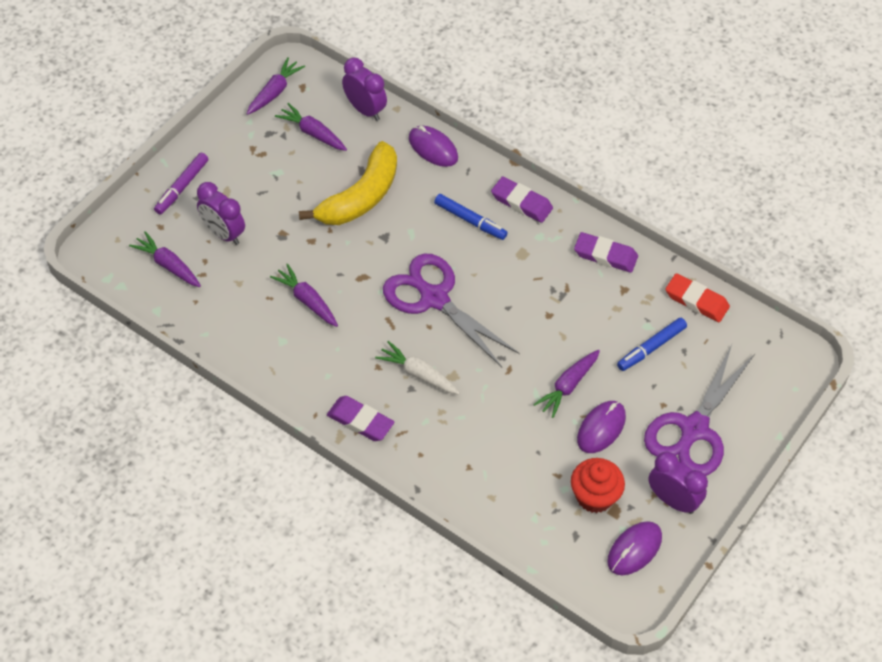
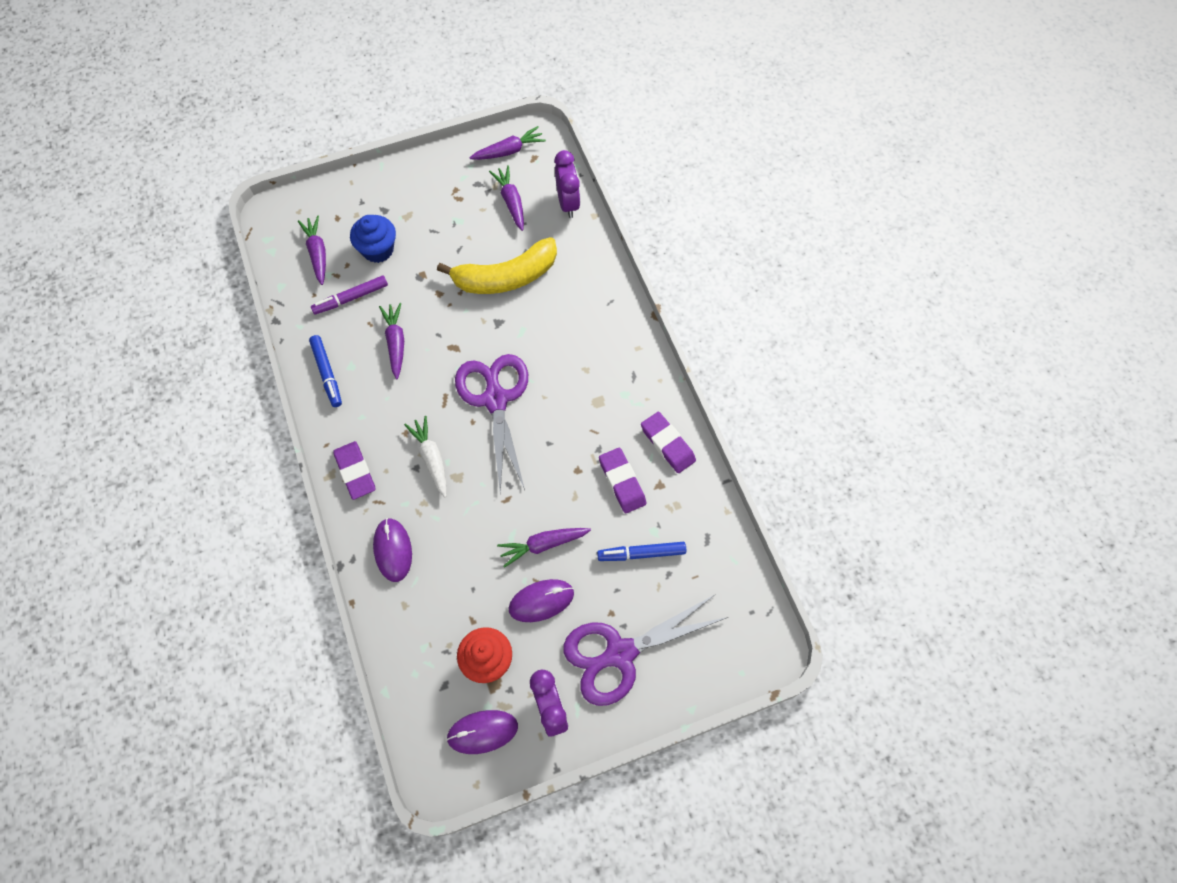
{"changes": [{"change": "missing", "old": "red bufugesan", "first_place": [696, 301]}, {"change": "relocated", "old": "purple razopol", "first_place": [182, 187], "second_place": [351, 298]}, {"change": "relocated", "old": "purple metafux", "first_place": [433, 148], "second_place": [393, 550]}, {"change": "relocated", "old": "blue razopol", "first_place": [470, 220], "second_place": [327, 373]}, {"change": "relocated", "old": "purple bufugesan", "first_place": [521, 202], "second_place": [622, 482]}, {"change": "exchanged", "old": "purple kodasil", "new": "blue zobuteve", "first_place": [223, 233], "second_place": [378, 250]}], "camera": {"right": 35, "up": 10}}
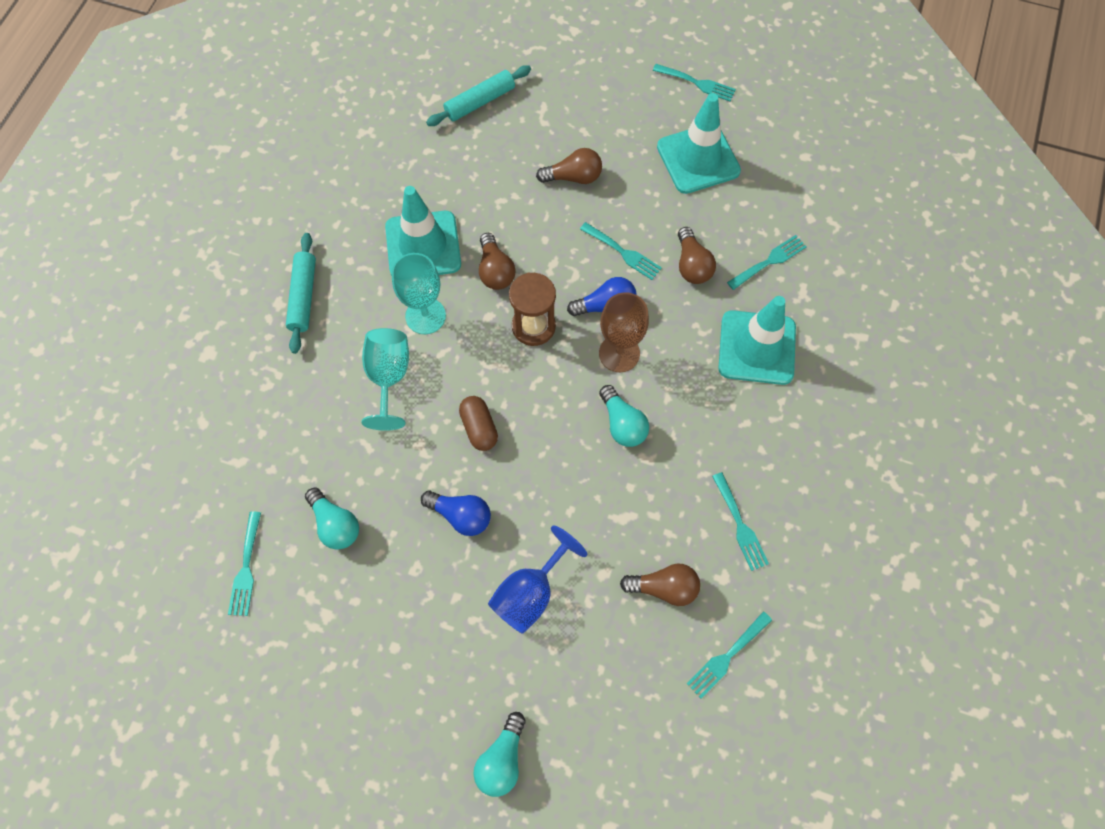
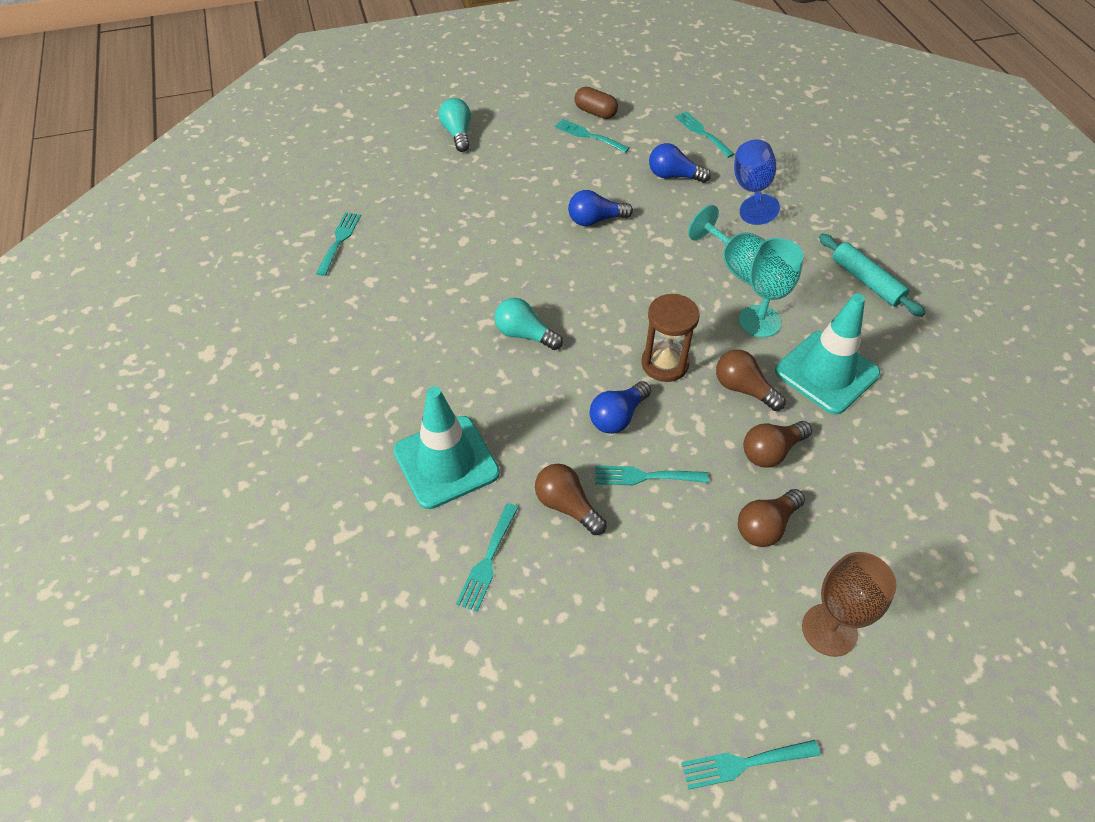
{"changes": [{"change": "missing", "old": "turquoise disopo", "first_place": [480, 102]}, {"change": "missing", "old": "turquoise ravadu", "first_place": [698, 159]}, {"change": "relocated", "old": "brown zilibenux", "first_place": [479, 428], "second_place": [595, 112]}, {"change": "relocated", "old": "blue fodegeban", "first_place": [530, 593], "second_place": [751, 190]}, {"change": "relocated", "old": "brown fodegeban", "first_place": [619, 353], "second_place": [829, 630]}, {"change": "relocated", "old": "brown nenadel", "first_place": [664, 587], "second_place": [771, 451]}, {"change": "relocated", "old": "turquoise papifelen", "first_place": [740, 525], "second_place": [588, 135]}, {"change": "colour", "old": "turquoise nenadel", "new": "blue nenadel", "first_place": [335, 524], "second_place": [673, 176]}], "camera": {"right": 145, "up": -15}}
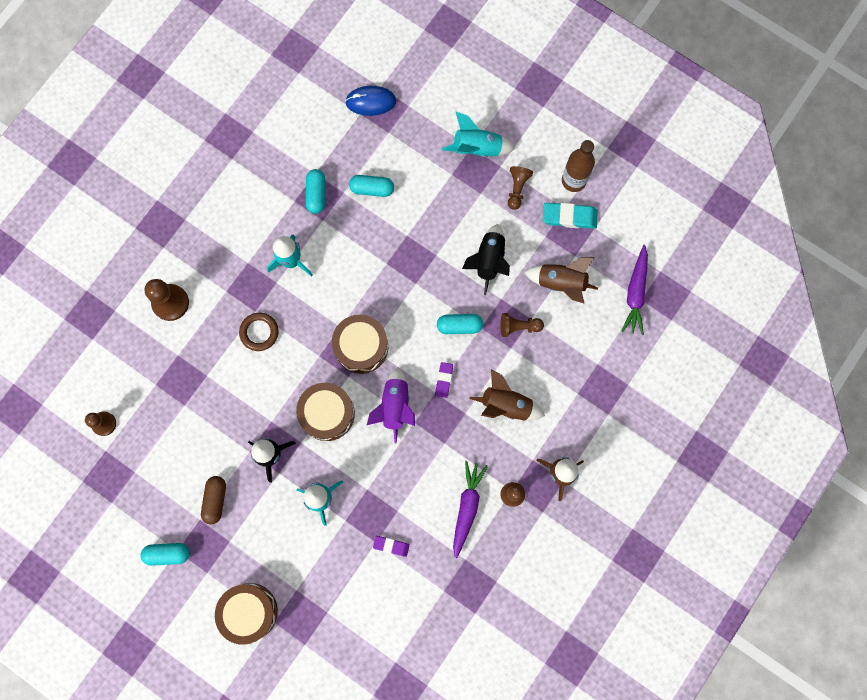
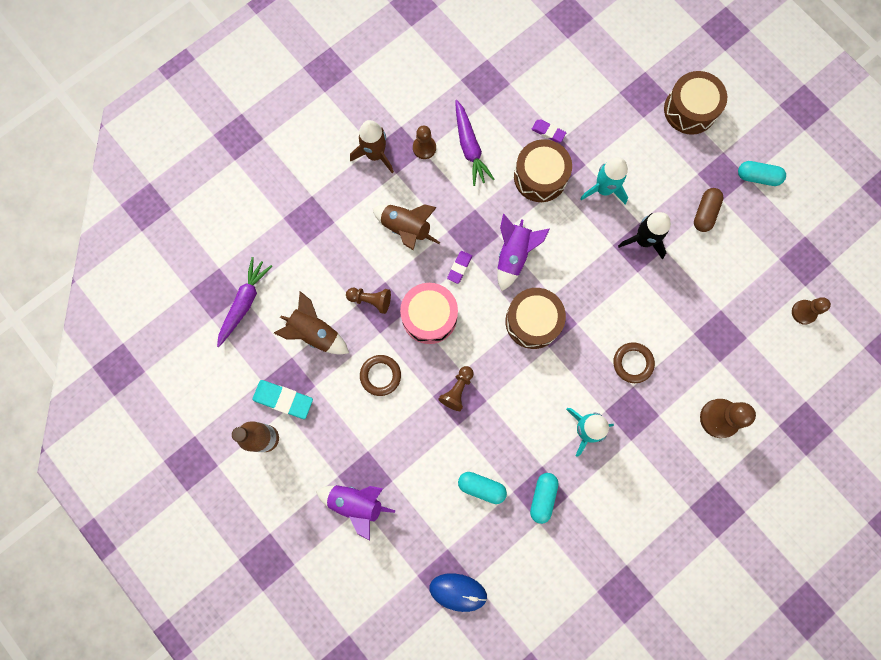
{"changes": [{"change": "relocated", "old": "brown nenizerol", "first_place": [327, 413], "second_place": [540, 177]}, {"change": "relocated", "old": "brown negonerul", "first_place": [517, 189], "second_place": [457, 390]}, {"change": "exchanged", "old": "turquoise zilibenux", "new": "pink nenizerol", "first_place": [459, 326], "second_place": [429, 316]}, {"change": "exchanged", "old": "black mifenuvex", "new": "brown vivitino", "first_place": [489, 260], "second_place": [380, 375]}, {"change": "colour", "old": "turquoise mifenuvex", "new": "purple mifenuvex", "first_place": [477, 148], "second_place": [356, 503]}, {"change": "spun", "old": "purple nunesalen", "first_place": [467, 507], "second_place": [469, 147], "degrees": -45}], "camera": {"right": -165, "up": 0}}
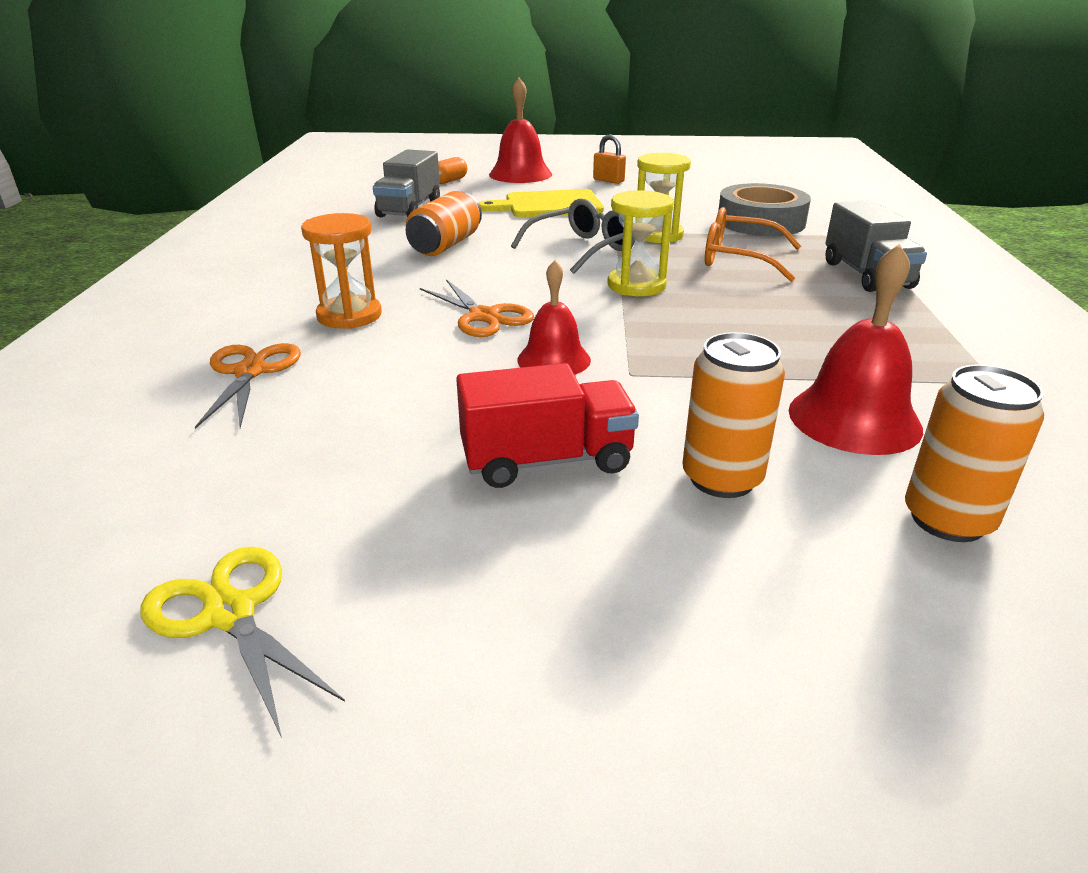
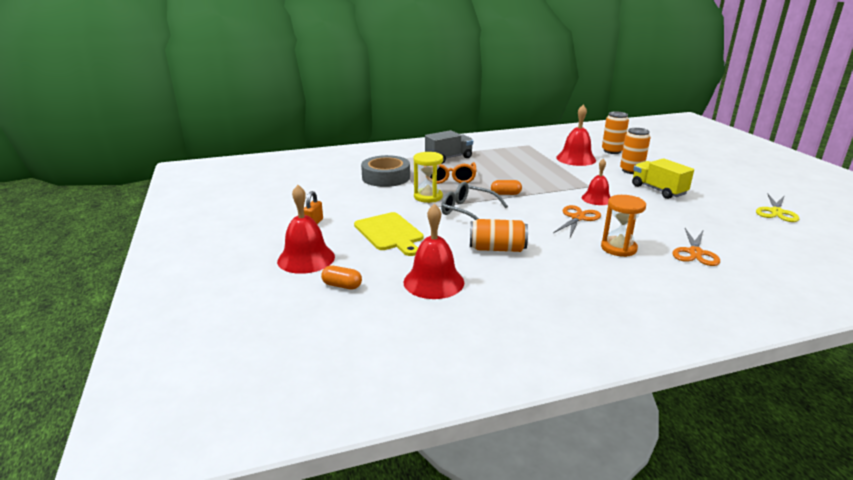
{"changes": [{"change": "exchanged", "old": "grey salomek", "new": "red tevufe", "first_place": [409, 209], "second_place": [433, 282]}, {"change": "exchanged", "old": "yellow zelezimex", "new": "orange zilibenux", "first_place": [636, 285], "second_place": [505, 194]}, {"change": "colour", "old": "red salomek", "new": "yellow salomek", "first_place": [546, 460], "second_place": [658, 190]}, {"change": "spun", "old": "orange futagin", "first_place": [250, 372], "second_place": [695, 253], "degrees": -45}], "camera": {"right": -110, "up": -5}}
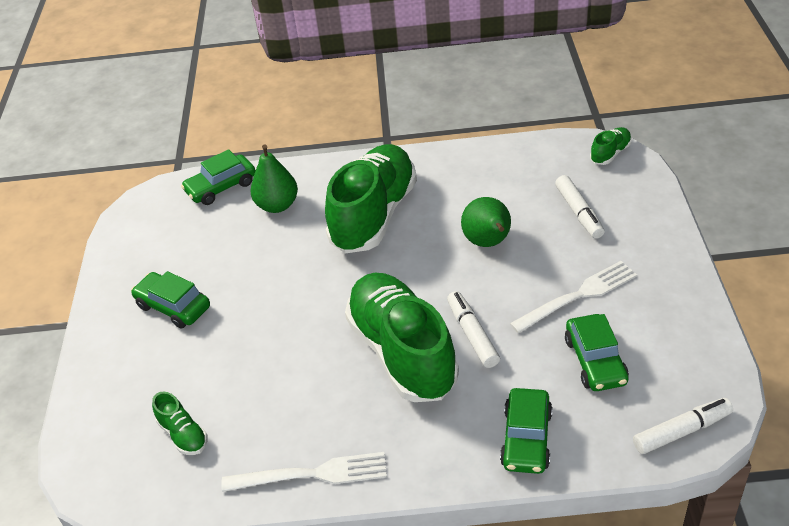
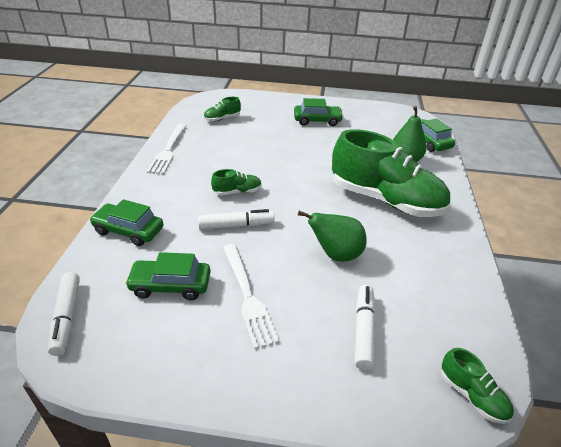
{"changes": [{"change": "spun", "old": "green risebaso", "first_place": [173, 307], "second_place": [317, 121], "degrees": 45}, {"change": "spun", "old": "white razopol", "first_place": [579, 213], "second_place": [363, 330], "degrees": 105}, {"change": "size", "old": "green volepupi", "first_place": [402, 352], "second_place": [237, 192], "factor": 0.41}], "camera": {"right": 95, "up": -5}}
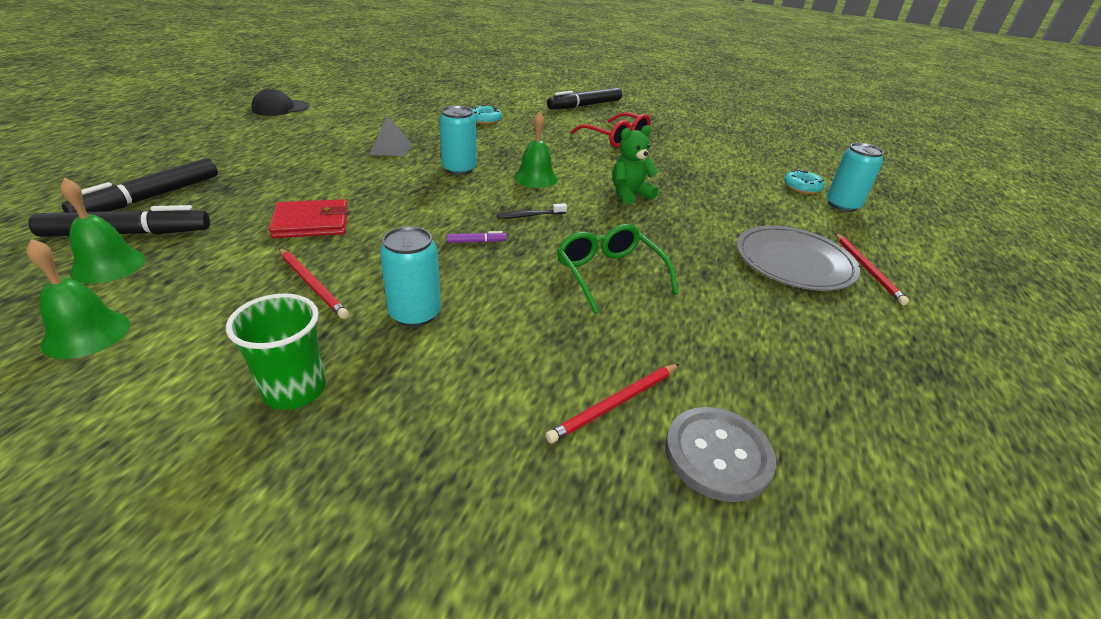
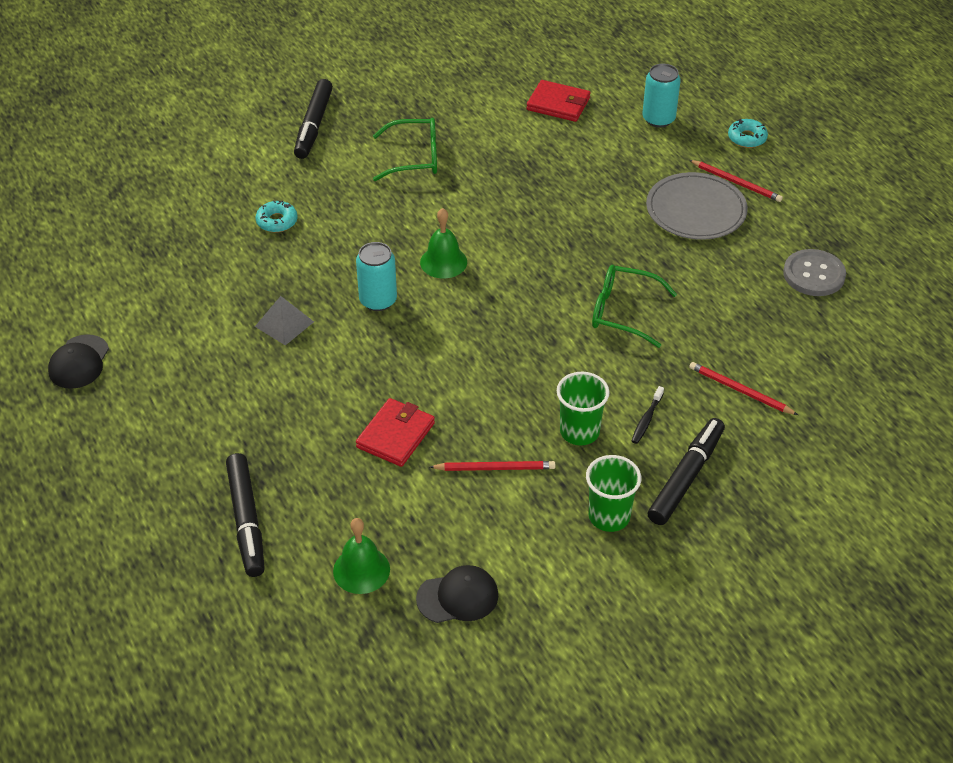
{"changes": [{"change": "missing", "old": "purple razopol", "first_place": [476, 242]}, {"change": "missing", "old": "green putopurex", "first_place": [629, 194]}, {"change": "appeared", "new": "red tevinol", "second_place": [558, 104]}, {"change": "relocated", "old": "black razopol", "first_place": [128, 233], "second_place": [686, 477]}, {"change": "relocated", "old": "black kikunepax", "first_place": [530, 215], "second_place": [646, 419]}, {"change": "relocated", "old": "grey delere", "first_place": [717, 455], "second_place": [814, 274]}, {"change": "relocated", "old": "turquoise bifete", "first_place": [802, 187], "second_place": [747, 138]}, {"change": "exchanged", "old": "green tevufe", "new": "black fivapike", "first_place": [86, 334], "second_place": [458, 597]}, {"change": "exchanged", "old": "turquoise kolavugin", "new": "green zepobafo", "first_place": [415, 314], "second_place": [579, 432]}, {"change": "colour", "old": "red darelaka", "new": "green darelaka", "first_place": [616, 138], "second_place": [415, 158]}, {"change": "spun", "old": "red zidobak", "first_place": [615, 404], "second_place": [740, 390], "degrees": 120}], "camera": {"right": -45, "up": 10}}
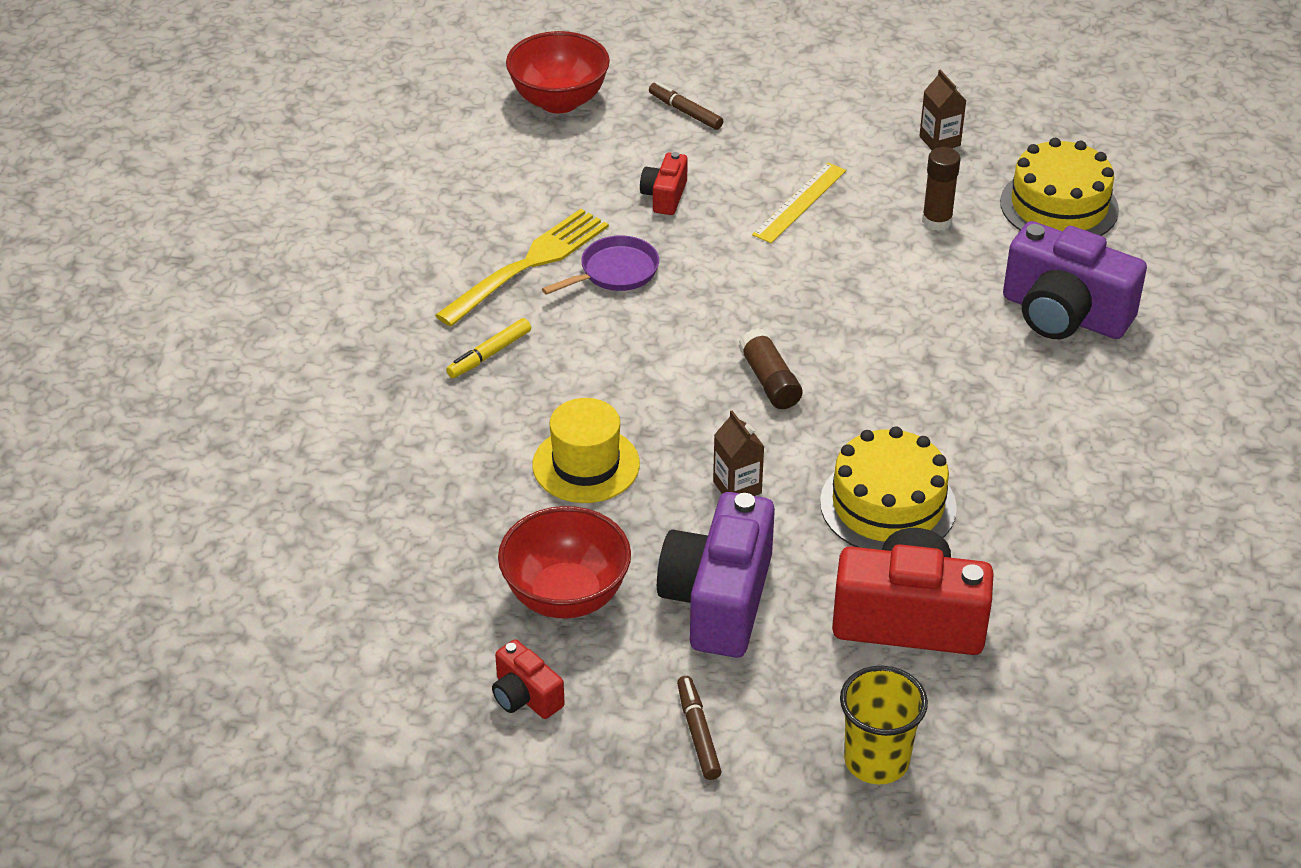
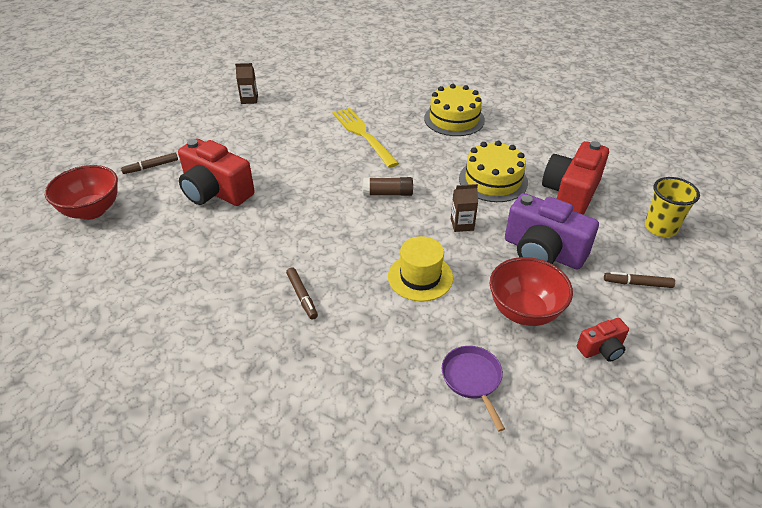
{"changes": [{"change": "missing", "old": "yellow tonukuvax", "first_place": [800, 202]}, {"change": "missing", "old": "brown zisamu", "first_place": [937, 221]}, {"change": "missing", "old": "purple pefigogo", "first_place": [1064, 314]}, {"change": "relocated", "old": "yellow papifelen", "first_place": [528, 265], "second_place": [363, 135]}, {"change": "relocated", "old": "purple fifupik", "first_place": [614, 272], "second_place": [472, 380]}, {"change": "relocated", "old": "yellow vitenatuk", "first_place": [1059, 206], "second_place": [454, 119]}, {"change": "colour", "old": "yellow razopol", "new": "brown razopol", "first_place": [489, 354], "second_place": [302, 296]}, {"change": "size", "old": "red pefigogo", "first_place": [664, 196], "second_place": [215, 192], "factor": 2.04}], "camera": {"right": -70, "up": 0}}
